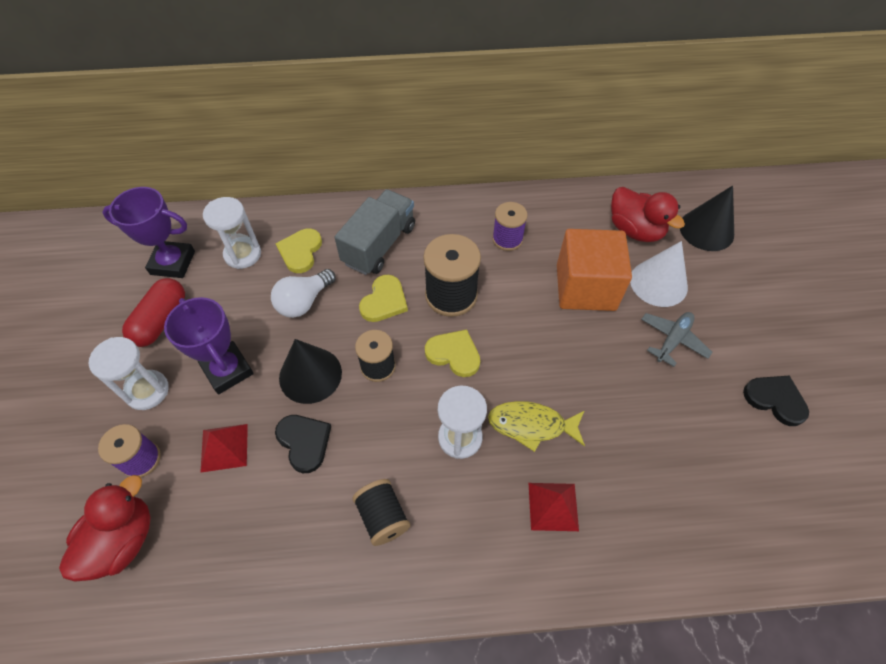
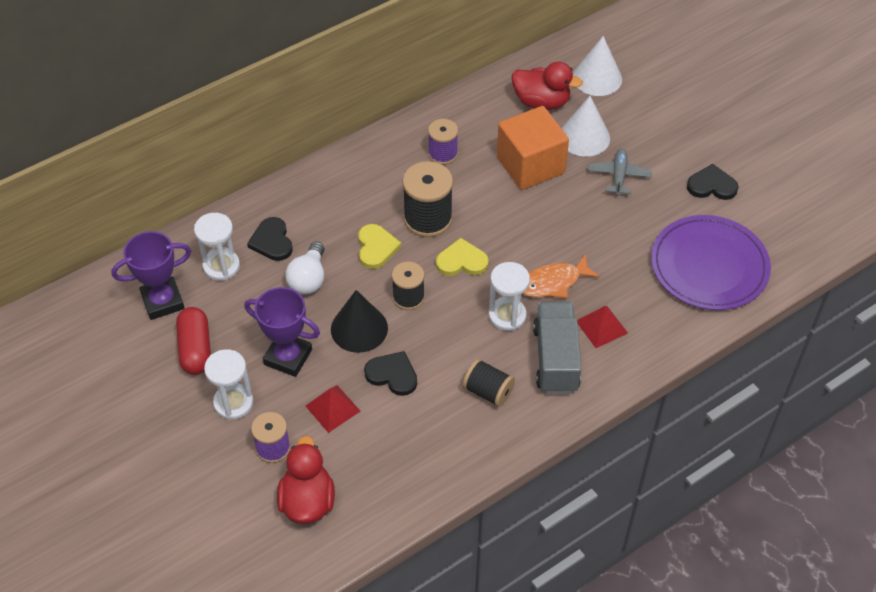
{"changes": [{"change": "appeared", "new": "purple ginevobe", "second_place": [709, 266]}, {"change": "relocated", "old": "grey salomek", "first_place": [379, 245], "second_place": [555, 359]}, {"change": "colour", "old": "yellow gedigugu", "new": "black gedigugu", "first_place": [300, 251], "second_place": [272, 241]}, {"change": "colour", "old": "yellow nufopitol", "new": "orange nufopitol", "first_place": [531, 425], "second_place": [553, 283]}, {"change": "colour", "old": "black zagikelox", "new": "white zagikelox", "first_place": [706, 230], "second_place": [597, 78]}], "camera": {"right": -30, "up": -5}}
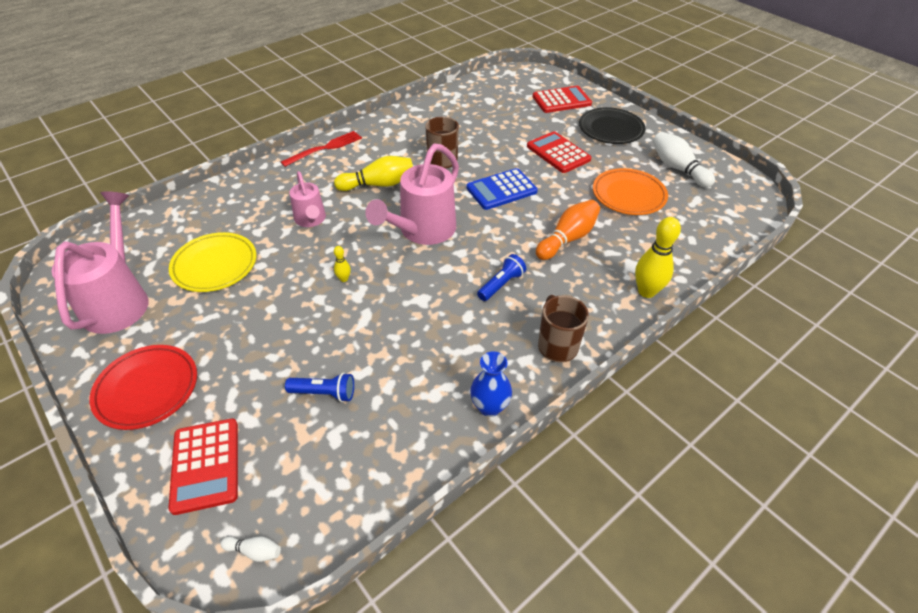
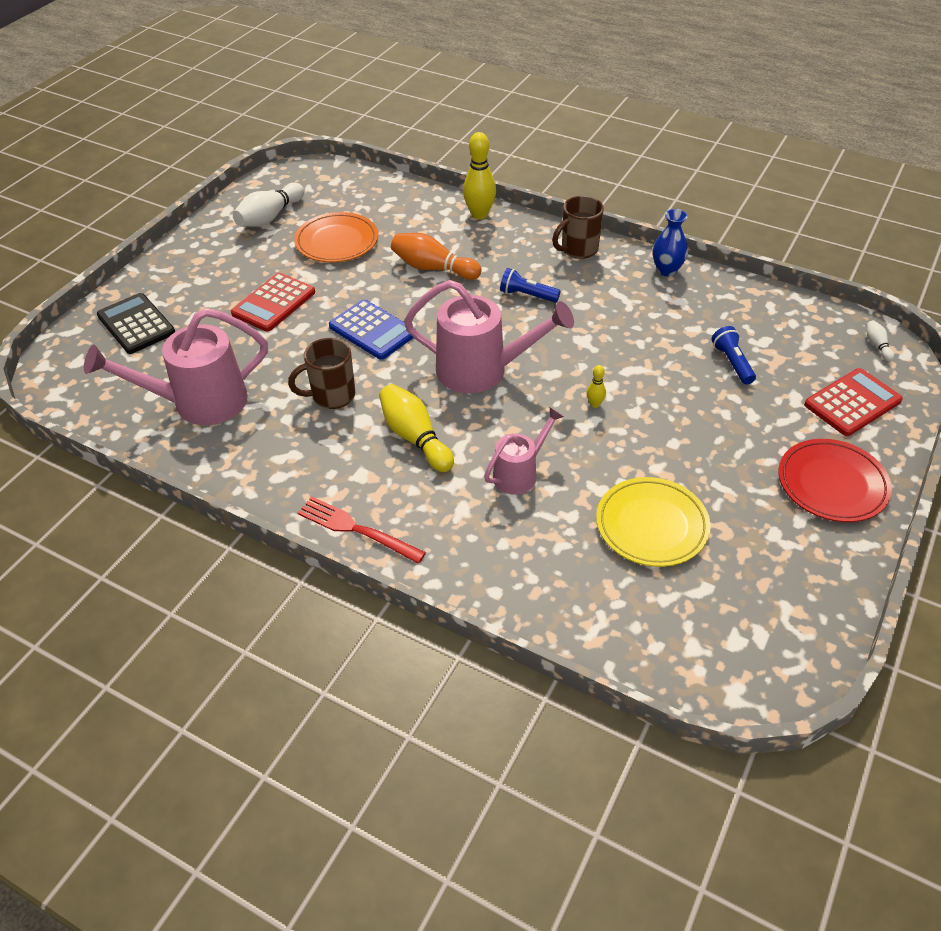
{"changes": [{"change": "missing", "old": "black ginevobe", "first_place": [611, 129]}, {"change": "relocated", "old": "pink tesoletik", "first_place": [119, 299], "second_place": [198, 403]}, {"change": "colour", "old": "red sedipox", "new": "black sedipox", "first_place": [561, 100], "second_place": [136, 324]}], "camera": {"right": -110, "up": 0}}
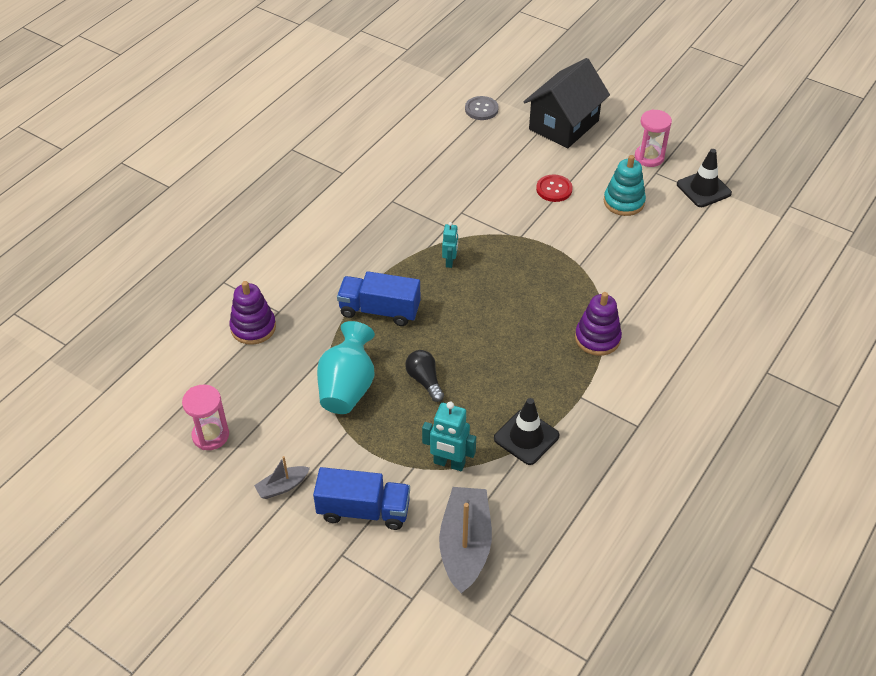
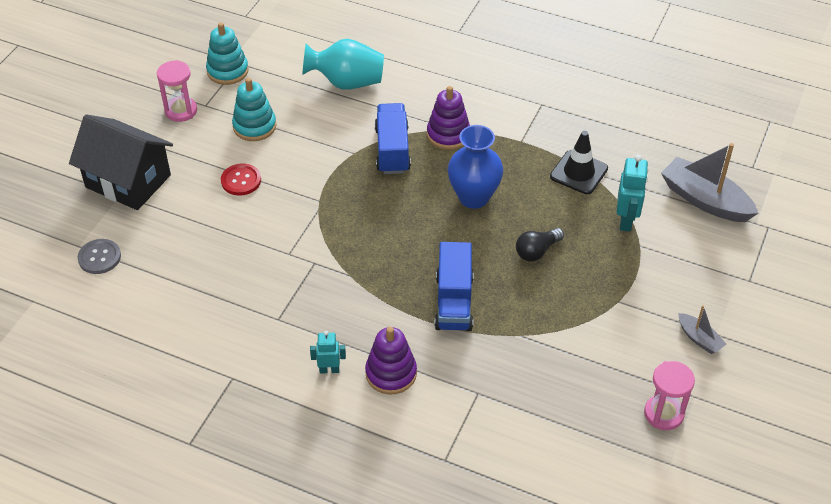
{"changes": [{"change": "appeared", "new": "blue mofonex", "second_place": [473, 197]}, {"change": "relocated", "old": "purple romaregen", "first_place": [253, 327], "second_place": [391, 373]}, {"change": "relocated", "old": "blue salomek", "first_place": [364, 510], "second_place": [392, 150]}, {"change": "relocated", "old": "turquoise mofonex", "first_place": [347, 387], "second_place": [347, 82]}, {"change": "relocated", "old": "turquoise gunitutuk", "first_place": [450, 262], "second_place": [329, 370]}, {"change": "exchanged", "old": "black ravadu", "new": "turquoise romaregen", "first_place": [703, 189], "second_place": [227, 71]}, {"change": "spun", "old": "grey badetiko", "first_place": [465, 546], "second_place": [705, 200], "degrees": 45}], "camera": {"right": -100, "up": 0}}
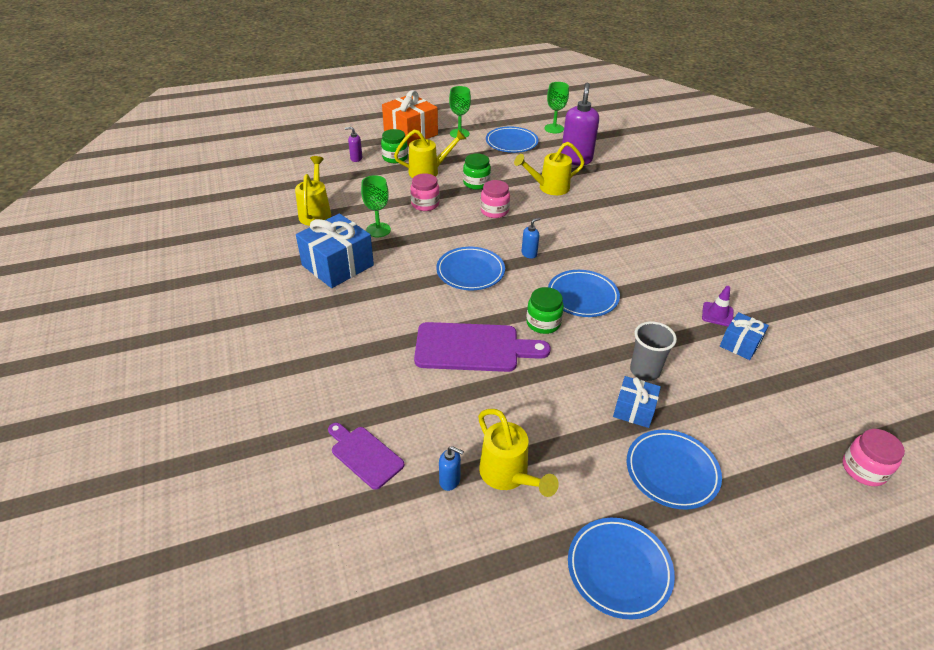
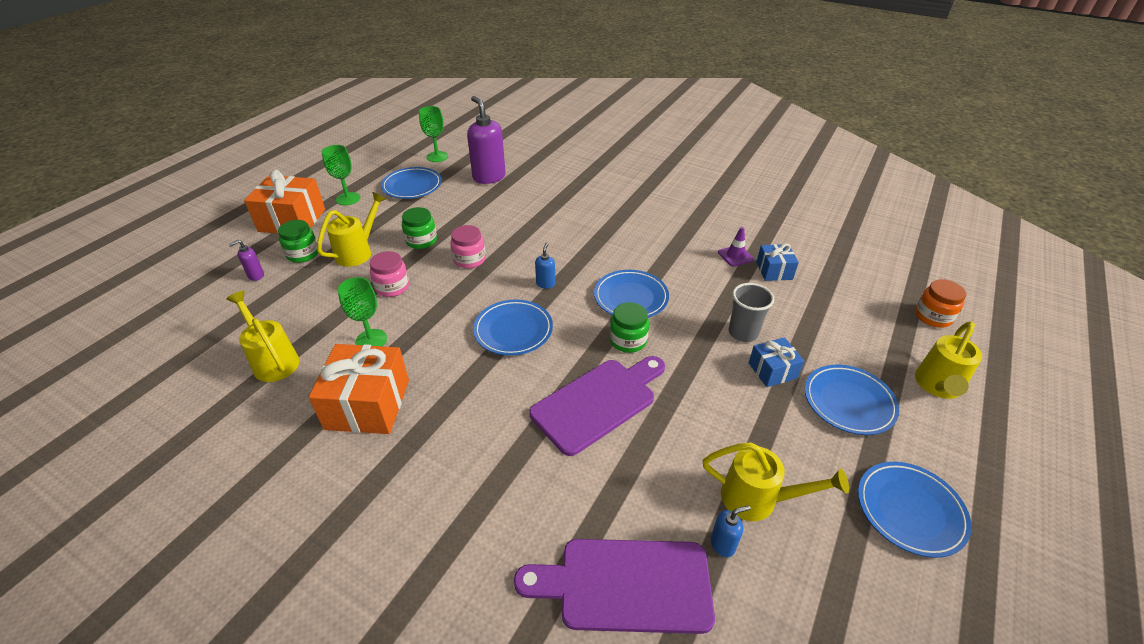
{"changes": [{"change": "relocated", "old": "yellow tesoletik", "first_place": [549, 188], "second_place": [937, 386]}, {"change": "colour", "old": "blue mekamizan", "new": "orange mekamizan", "first_place": [338, 265], "second_place": [368, 404]}, {"change": "colour", "old": "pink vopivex", "new": "orange vopivex", "first_place": [863, 469], "second_place": [933, 316]}, {"change": "size", "old": "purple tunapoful", "first_place": [364, 455], "second_place": [626, 585], "factor": 1.7}], "camera": {"right": -40, "up": 0}}
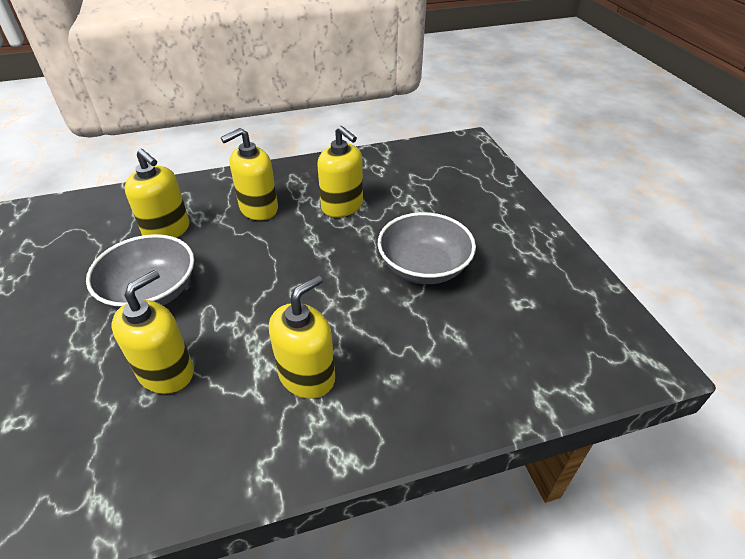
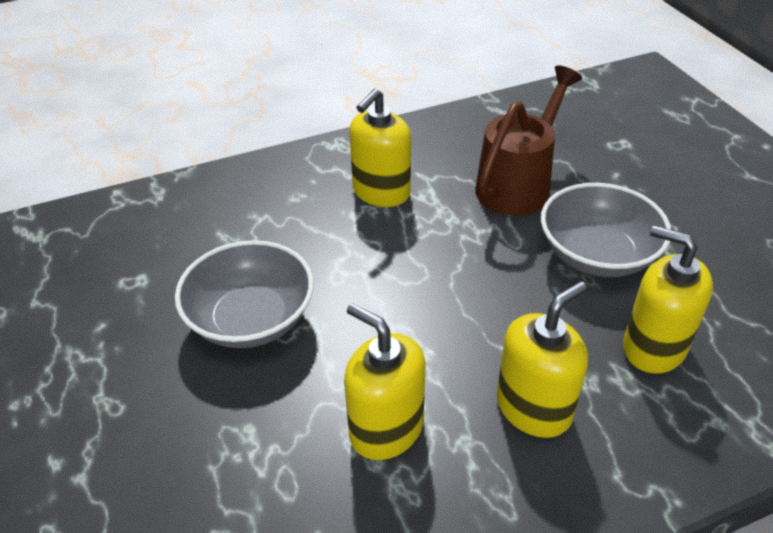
{"changes": [{"change": "exchanged", "old": "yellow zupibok", "new": "brown tesoletik", "first_place": [166, 372], "second_place": [518, 184]}], "camera": {"right": 175, "up": 0}}
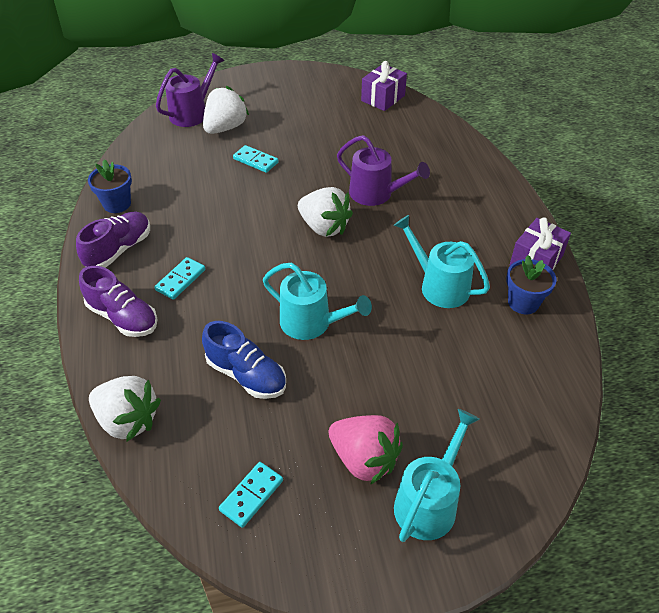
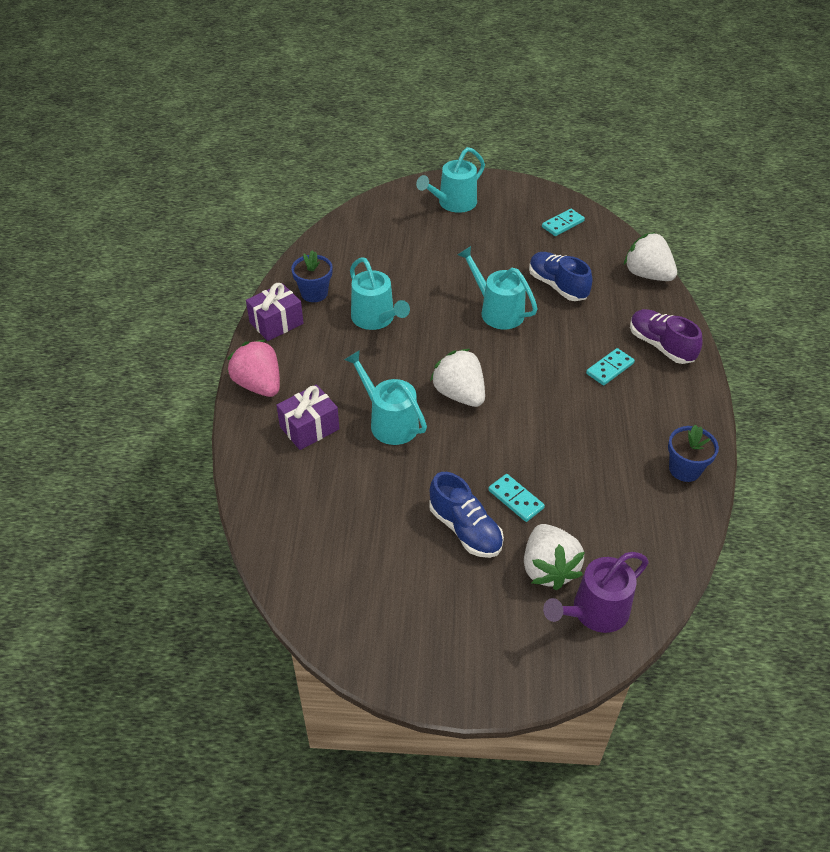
{"changes": [{"change": "missing", "old": "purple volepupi", "first_place": [119, 250]}, {"change": "appeared", "new": "blue volepupi", "second_place": [465, 529]}, {"change": "relocated", "old": "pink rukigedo", "first_place": [364, 459], "second_place": [259, 385]}, {"change": "relocated", "old": "purple mekamizan", "first_place": [383, 98], "second_place": [309, 428]}, {"change": "colour", "old": "purple tesoletik", "new": "turquoise tesoletik", "first_place": [376, 194], "second_place": [389, 422]}, {"change": "spun", "old": "white rukigedo", "first_place": [225, 128], "second_place": [548, 568], "degrees": -60}], "camera": {"right": -165, "up": 0}}
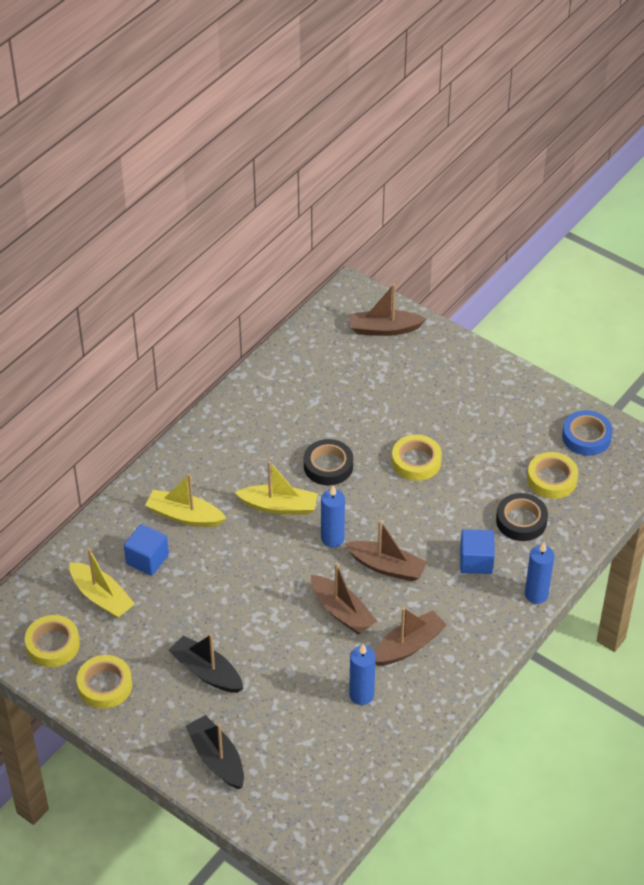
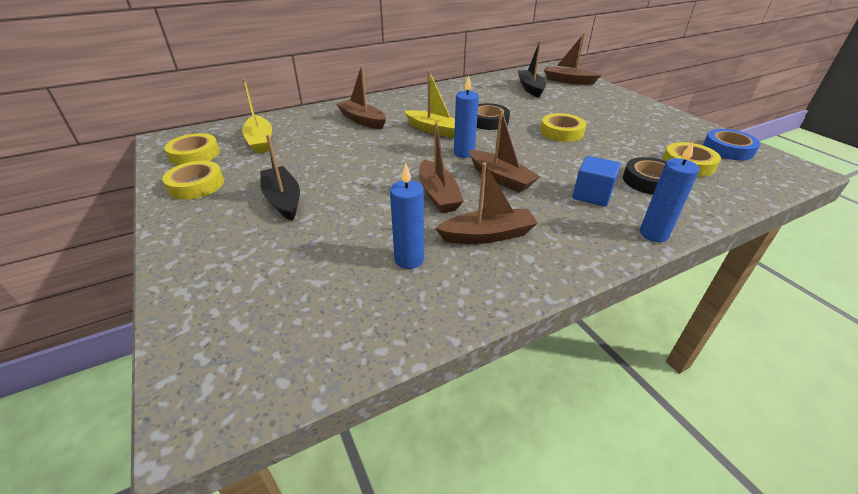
{"changes": [{"change": "missing", "old": "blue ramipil", "first_place": [147, 559]}, {"change": "relocated", "old": "black badetiko", "first_place": [217, 758], "second_place": [530, 88]}, {"change": "colour", "old": "yellow badetiko", "new": "brown badetiko", "first_place": [184, 516], "second_place": [362, 120]}], "camera": {"right": 25, "up": -10}}
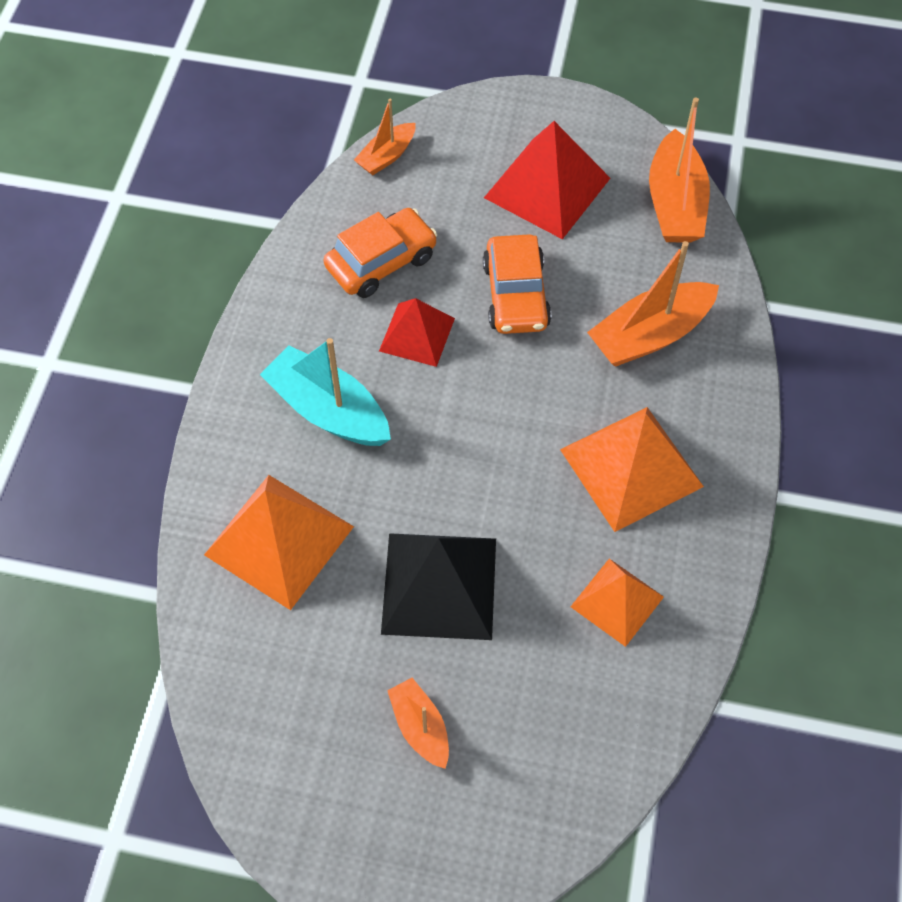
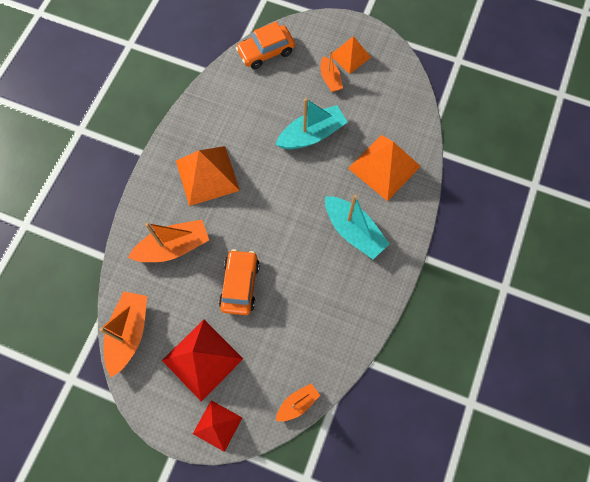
{"changes": [{"change": "relocated", "old": "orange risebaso", "first_place": [381, 262], "second_place": [266, 52]}, {"change": "relocated", "old": "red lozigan", "first_place": [417, 334], "second_place": [217, 425]}, {"change": "relocated", "old": "orange lozigan", "first_place": [617, 601], "second_place": [350, 56]}, {"change": "exchanged", "old": "black lozigan", "new": "turquoise badetiko", "first_place": [439, 585], "second_place": [311, 135]}], "camera": {"right": -170, "up": 10}}
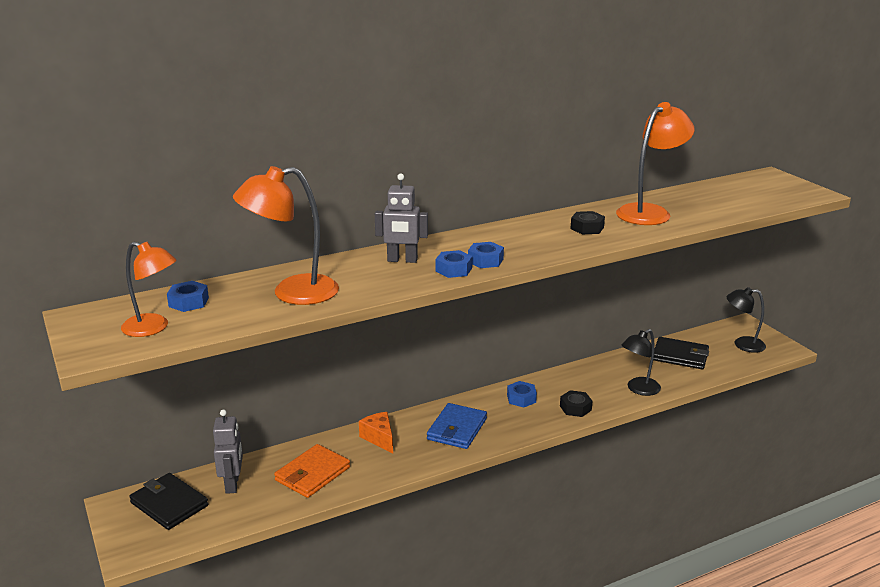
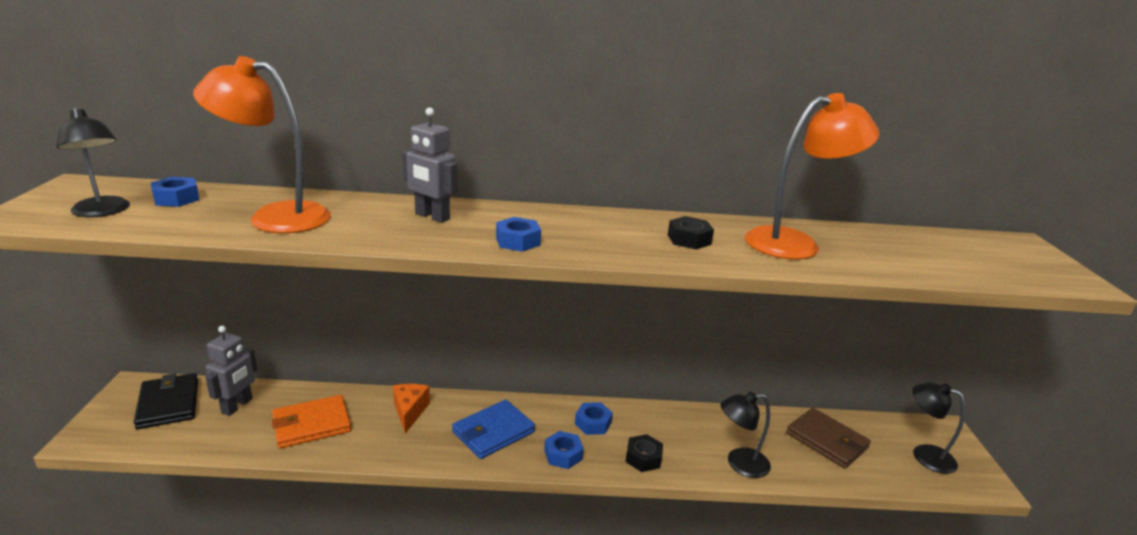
{"changes": [{"change": "relocated", "old": "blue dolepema", "first_place": [453, 270], "second_place": [563, 455]}, {"change": "colour", "old": "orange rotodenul", "new": "black rotodenul", "first_place": [153, 328], "second_place": [103, 212]}, {"change": "colour", "old": "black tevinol", "new": "brown tevinol", "first_place": [680, 356], "second_place": [827, 441]}], "camera": {"right": 25, "up": 0}}
